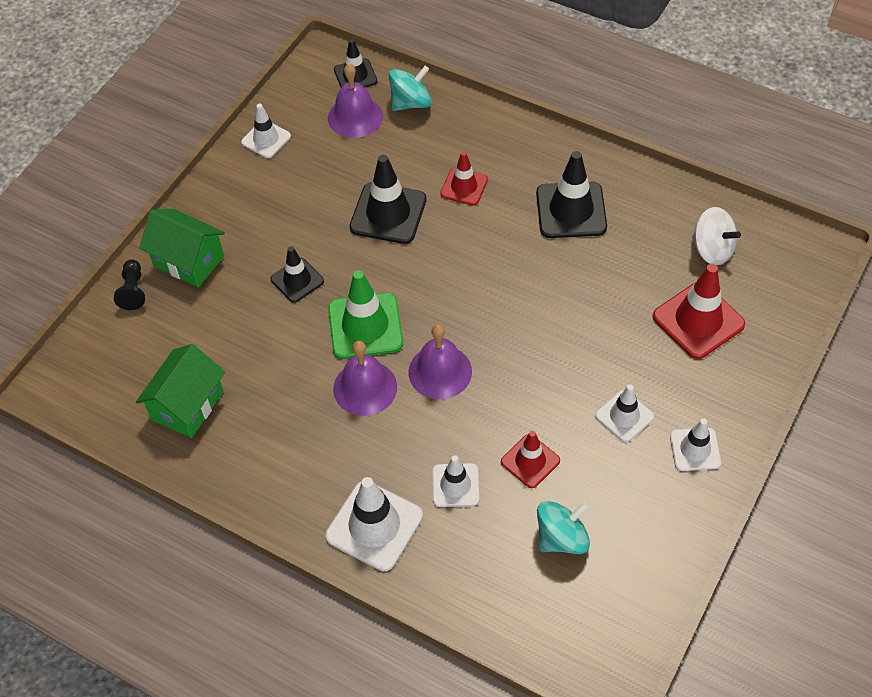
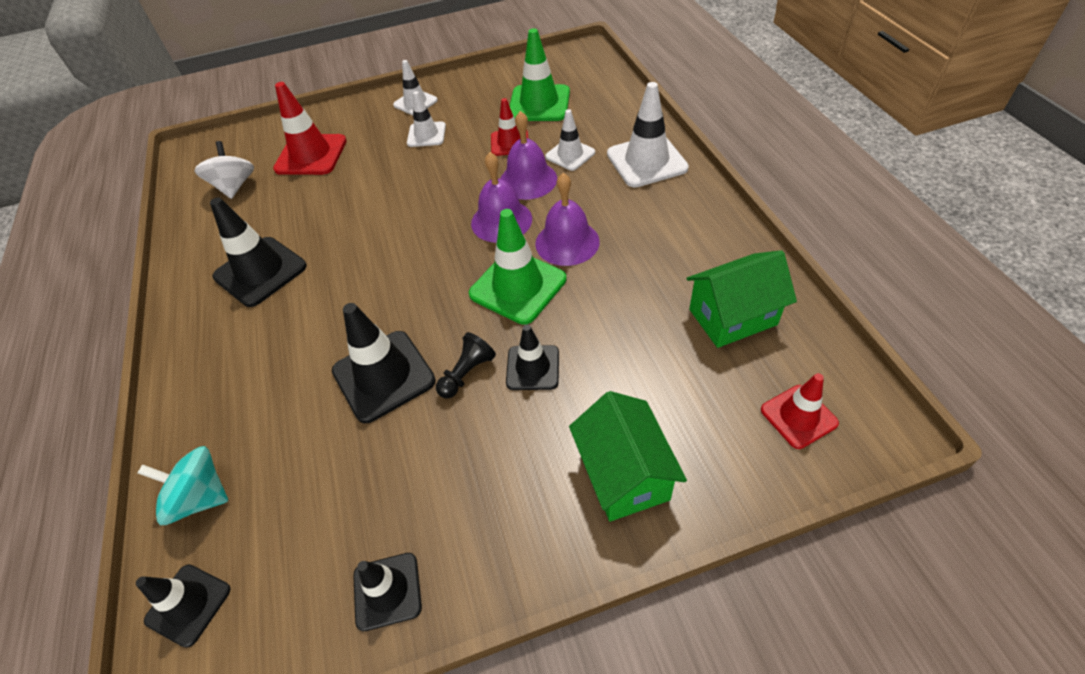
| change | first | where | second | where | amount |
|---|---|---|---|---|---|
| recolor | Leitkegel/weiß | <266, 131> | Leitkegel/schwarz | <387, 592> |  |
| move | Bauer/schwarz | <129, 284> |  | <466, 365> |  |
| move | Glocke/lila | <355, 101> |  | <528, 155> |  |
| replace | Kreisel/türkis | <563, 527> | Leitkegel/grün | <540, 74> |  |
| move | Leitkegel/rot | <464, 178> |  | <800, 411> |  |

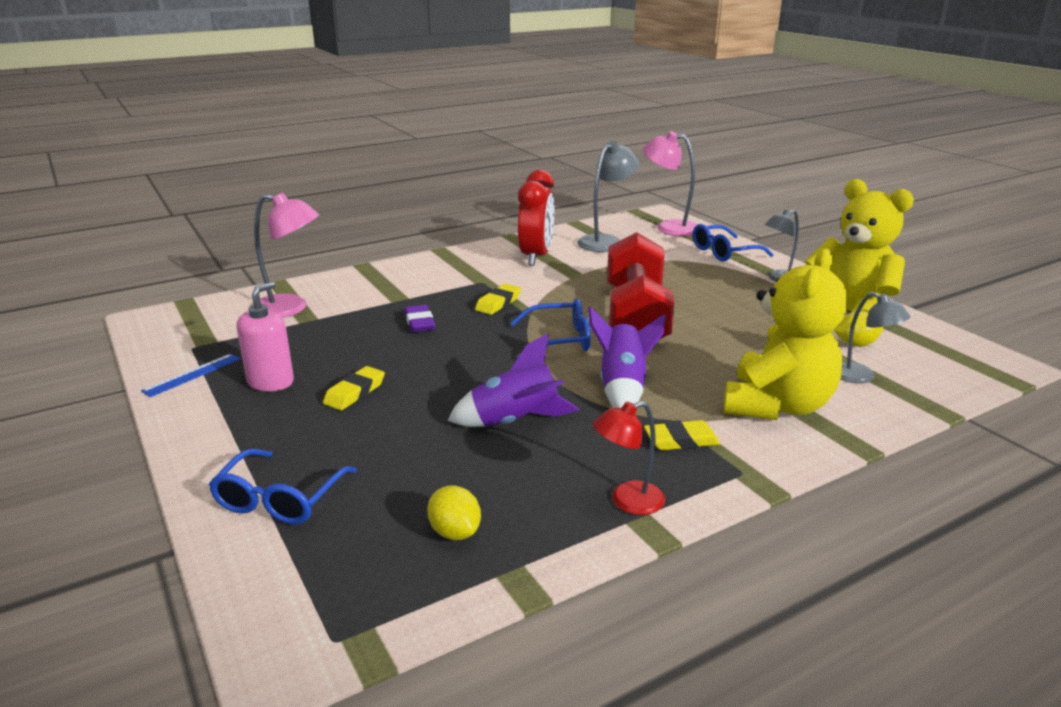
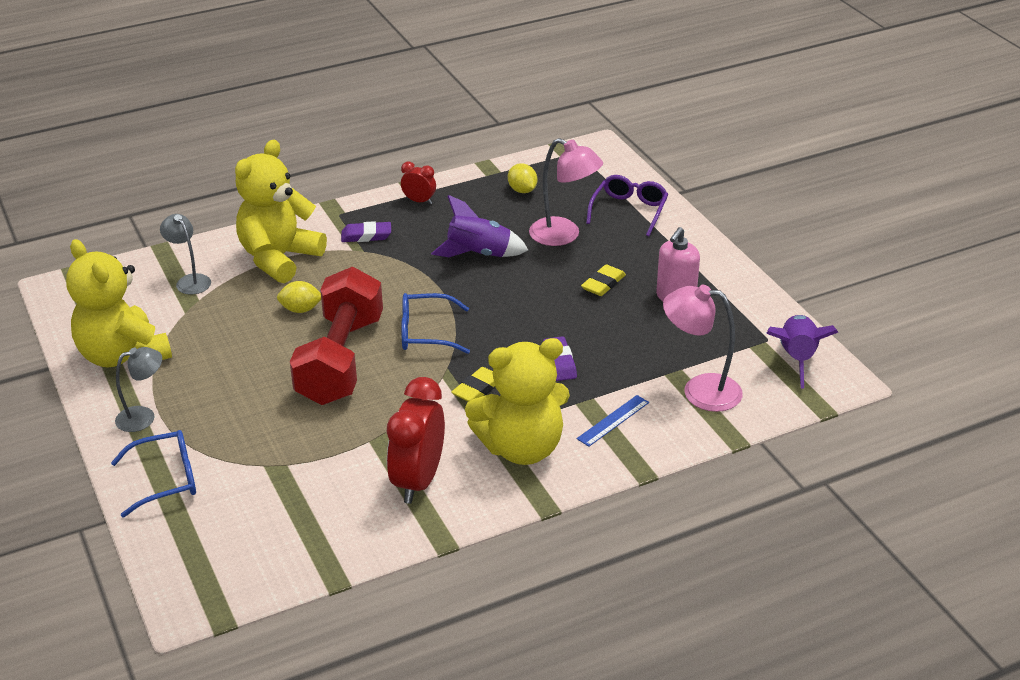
| change | first | where | second | where | amount |
|---|---|---|---|---|---|
| move | Zitrone/gelb | <858, 329> |  | <299, 297> |  |
| recolor | Radiergummi/gelb | <682, 435> | Radiergummi/lila | <366, 231> |  |
| replace | Lampe/rot | <629, 458> | Wecker/rot | <418, 183> |  |
| insert |  |  | Teddybär/gelb | <517, 401> |  |
| move | Lampe/rosa | <670, 183> |  | <566, 192> |  |
| move | Lineal/blau | <190, 375> |  | <613, 421> |  |
| recolor | Brille/blau | <283, 486> | Brille/lila | <627, 206> |  |
| move | Rakete/lila | <627, 357> |  | <802, 352> |  |
| delete | Lampe/grau | <608, 196> |  |  |  |

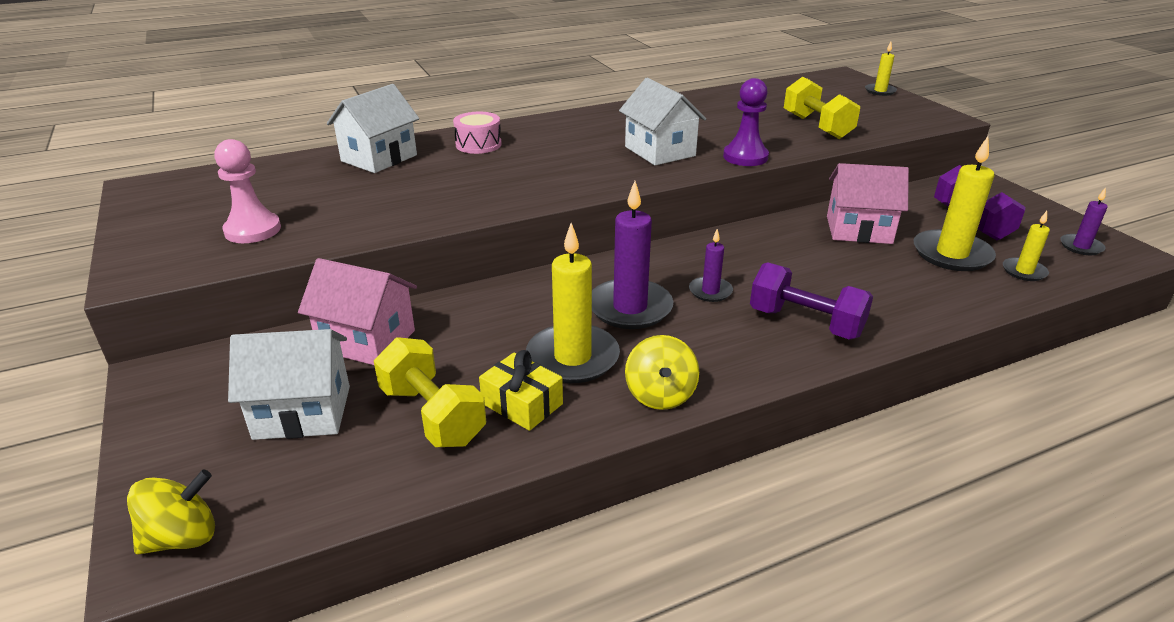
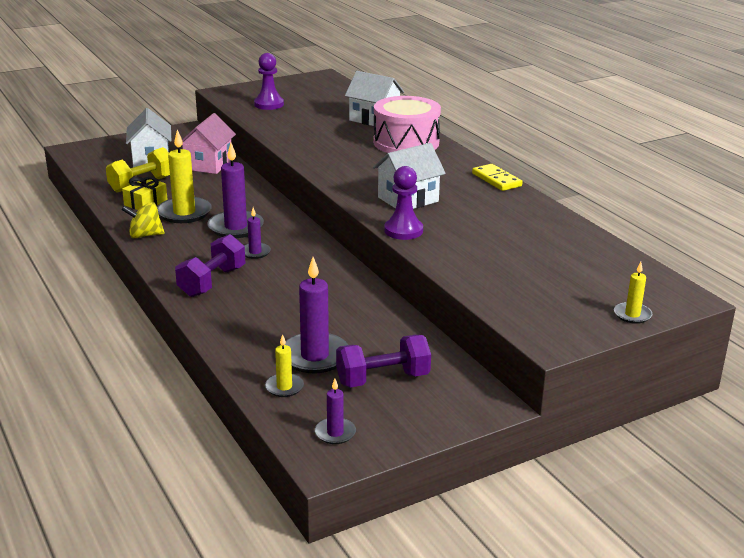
| change | first | where | second | where | amount |
|---|---|---|---|---|---|
| recolor | Bauer/rosa | <247, 191> | Bauer/lila | <269, 81> |  |
| recolor | Kerze/gelb | <955, 203> | Kerze/lila | <316, 315> |  |
| resize | Trommel/rosa | <477, 133> |  | <407, 124> | x1.92 |
| insert |  |  | Dominostein/gelb | <497, 177> |  |
| delete | Kreisel/gelb | <171, 512> |  |  |  |
| delete | Hantel/gelb | <822, 108> |  |  |  |
| delete | Haus/rosa | <868, 203> |  |  |  |

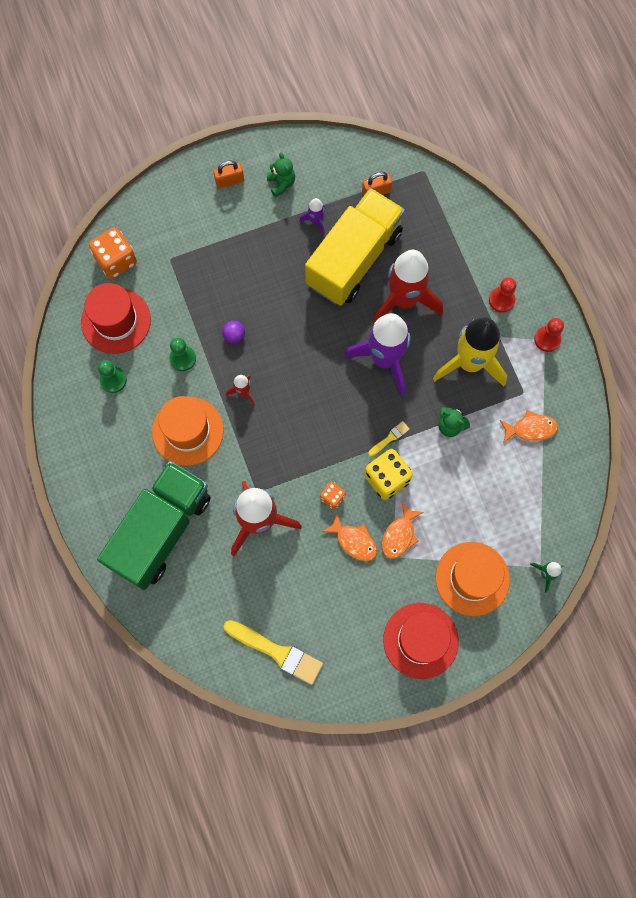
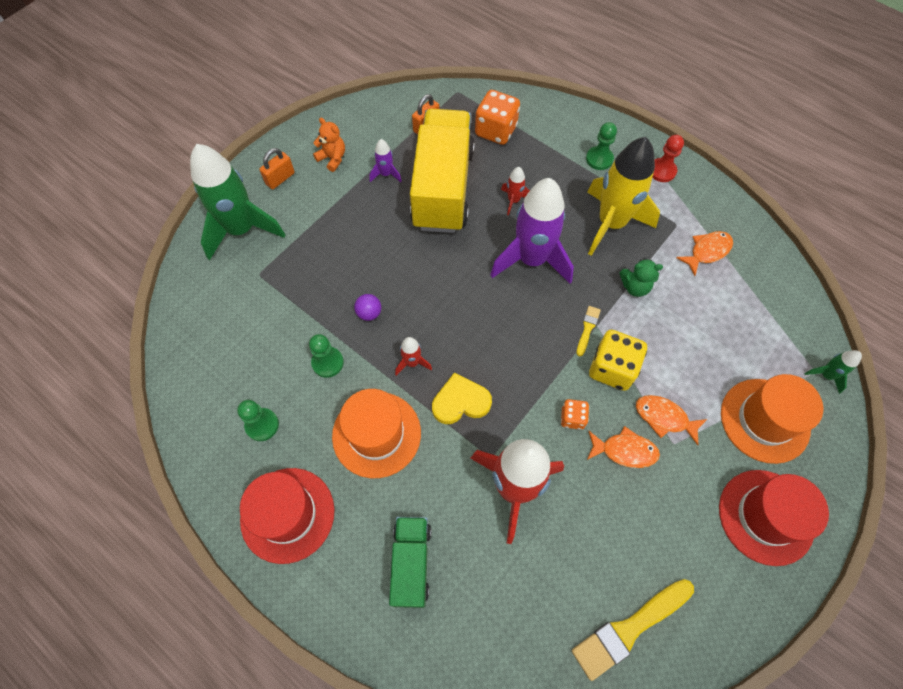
| change | first | where | second | where | amount |
|---|---|---|---|---|---|
| insert |  |  | Rakete/grün | <237, 202> |  |
| move | Hut/rot | <116, 318> |  | <287, 516> |  |
| recolor | Teddybär/grün | <281, 174> | Teddybär/orange | <329, 145> |  |
| resize | Lastwagen/grün | <153, 525> |  | <410, 562> | x0.52 |
| insert |  |  | Herz/gelb | <462, 398> |  |
| move | Spielwürfel/orange | <113, 253> |  | <497, 117> |  |
| resize | Rakete/rot | <408, 287> |  | <515, 191> | x0.43 |
| rotate | Pinsel/gelb | <273, 652> |  | <633, 630> | 150 degrees clockwise |
| recolor | Bauer/rot | <502, 295> | Bauer/grün | <601, 146> |  |
| rotate | Fisch/orange | <403, 530> |  | <671, 420> | 120 degrees clockwise |

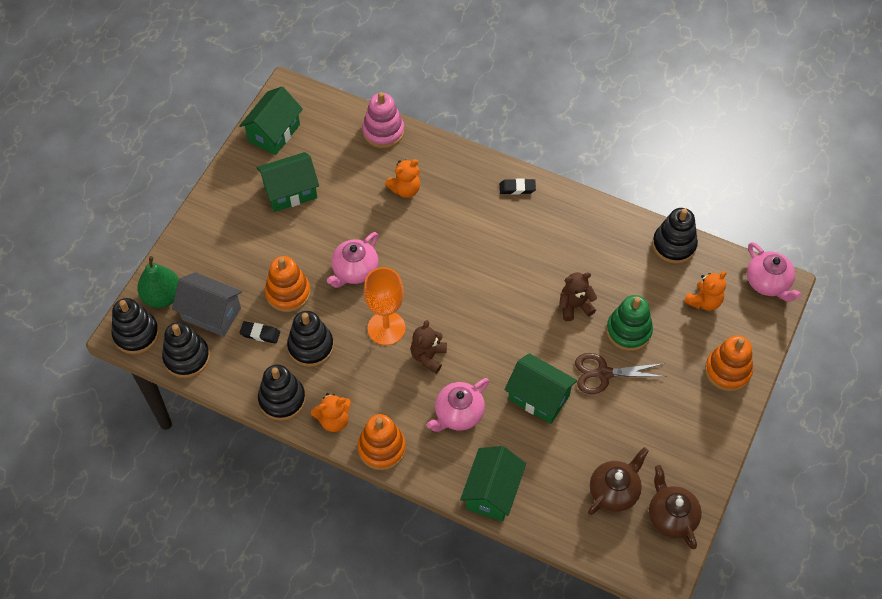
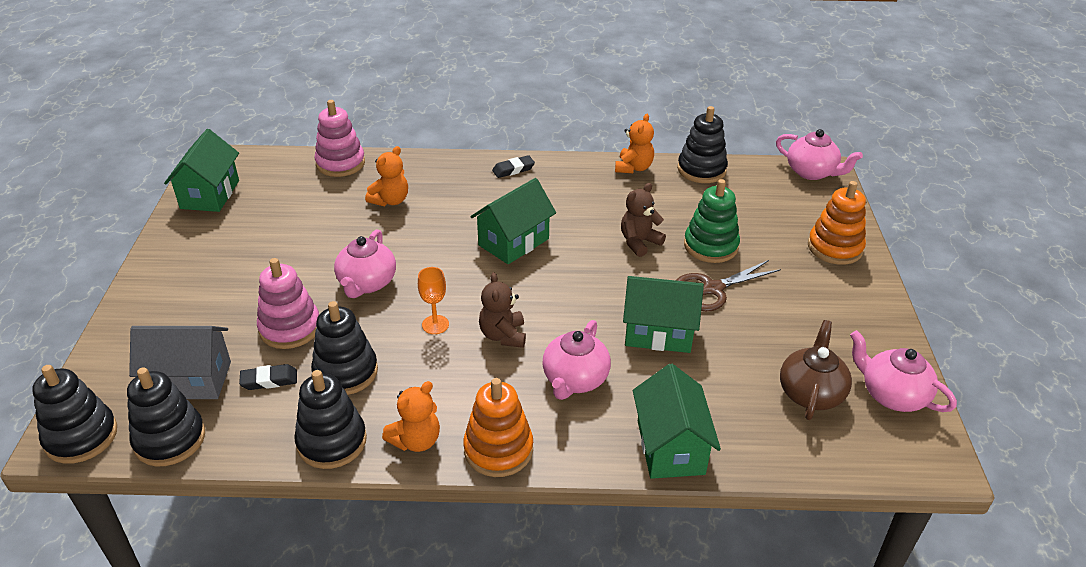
| change | first | where | second | where | amount |
|---|---|---|---|---|---|
| recolor | Stapelspielzeug/orange | <288, 284> | Stapelspielzeug/rosa | <288, 303> |  |
| resize | Kelch/orange | <384, 306> |  | <433, 300> | x0.54 |
| move | Haus/grün | <288, 182> |  | <513, 221> |  |
| move | Teddybär/orange | <705, 291> |  | <634, 143> |  |
| recolor | Teekanne/braun | <675, 507> | Teekanne/rosa | <903, 371> |  |
| delete | Birne/grün | <158, 282> |  |  |  |

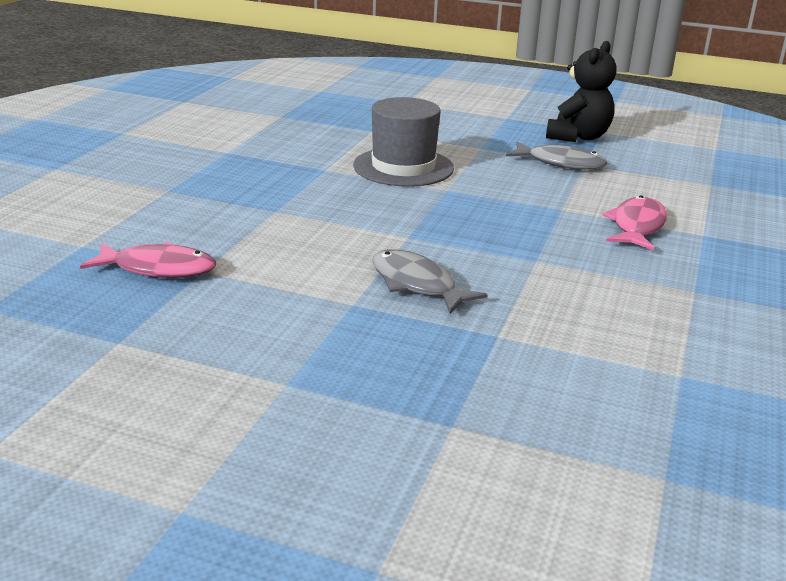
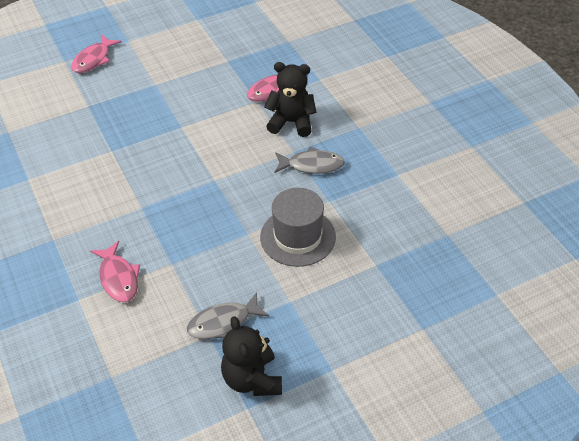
| change | first | where | second | where | amount |
|---|---|---|---|---|---|
| insert |  |  | Fisch/rosa | <96, 54> |  |
| insert |  |  | Teddybär/schwarz | <290, 99> |  |
| move | Fisch/grau | <430, 281> |  | <309, 160> |  |

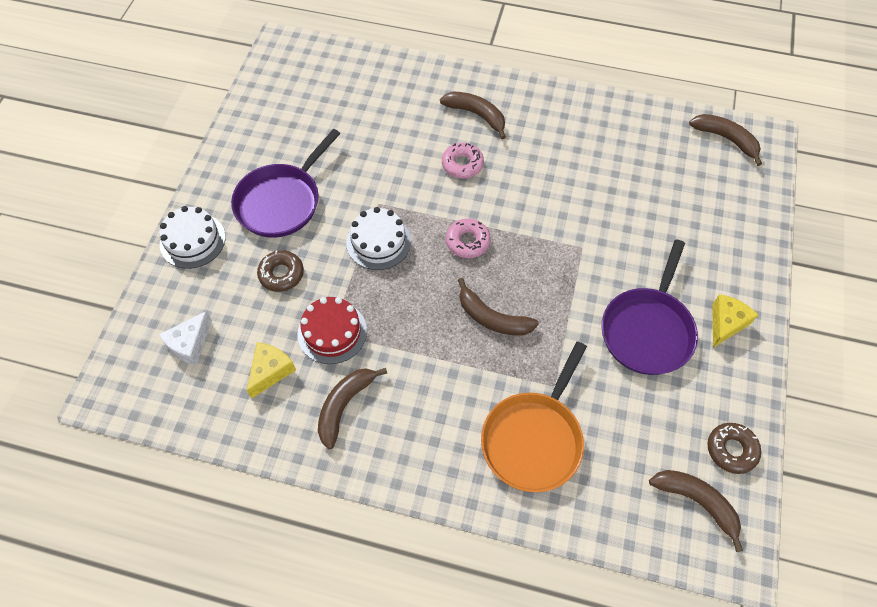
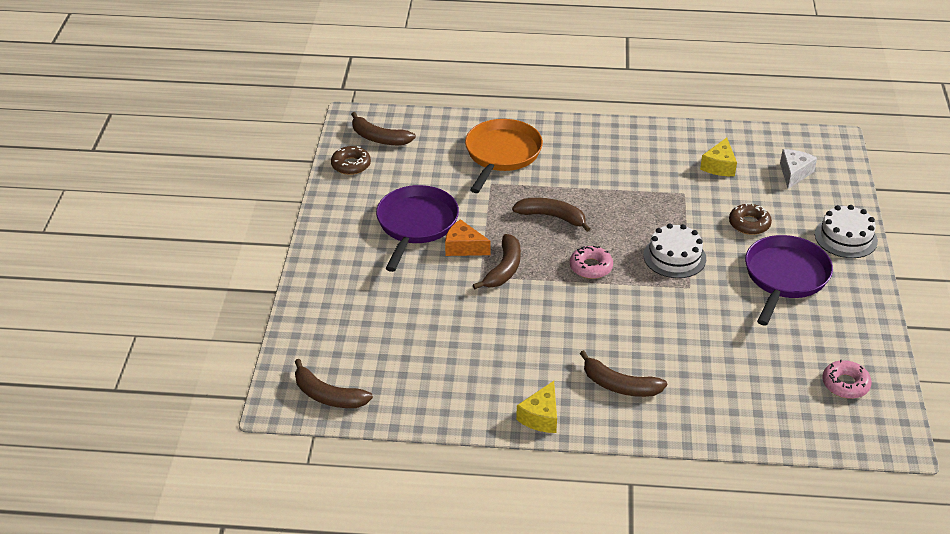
| change | first | where | second | where | amount |
|---|---|---|---|---|---|
| insert |  |  | Käse/orange | <468, 237> |  |
| move | Banane/braun | <352, 408> |  | <497, 261> |  |
| move | Käse/gelb | <735, 321> |  | <536, 407> |  |
| move | Donut/rosa | <463, 161> |  | <847, 379> |  |
| delete | Kuchen/rot | <332, 330> |  |  |  |

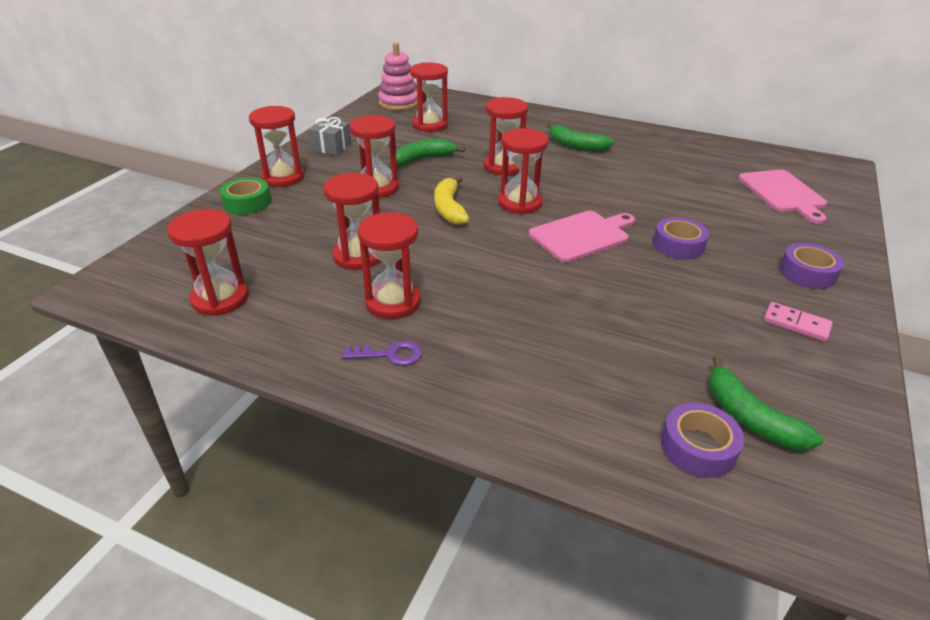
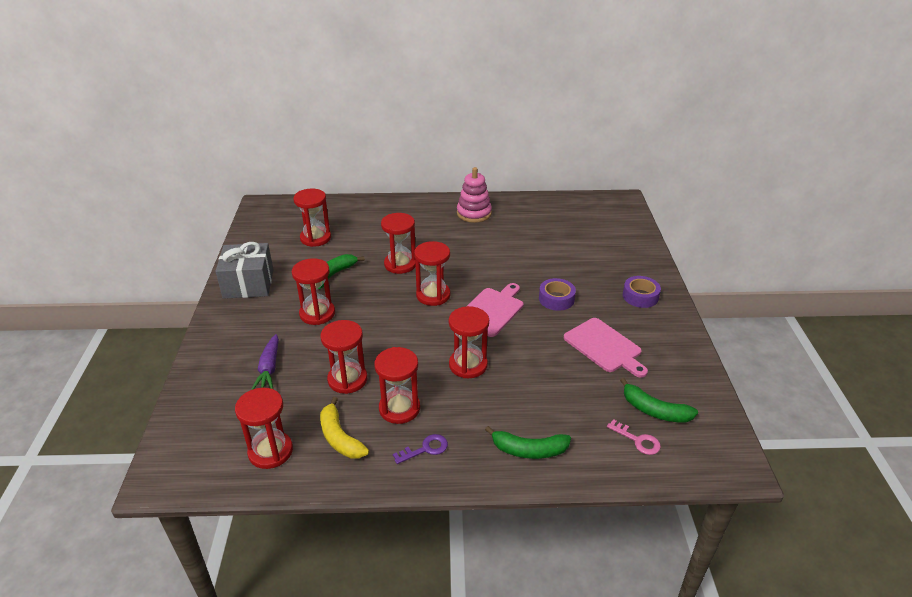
| change | first | where | second | where | amount |
|---|---|---|---|---|---|
| resize | Geschenk/grau | <330, 136> |  | <244, 270> | x1.70 |
| insert |  |  | Karotte/lila | <265, 362> |  |
| move | Banane/gelb | <451, 200> |  | <344, 427> |  |
| move | Sanduhr/rot | <276, 146> |  | <469, 342> |  |
| move | Stapelspielzeug/rosa | <398, 76> |  | <474, 195> |  |
| move | Banane/grün | <581, 137> |  | <528, 442> |  |
| move | Schneidebrett/rosa | <782, 197> |  | <606, 348> |  |
| replace | Klebeband/lila | <702, 440> | Schlüssel/rosa | <634, 437> |  |
| delete | Klebeband/grün | <245, 196> |  |  |  |
| delete | Dominostein/rosa | <798, 322> |  |  |  |

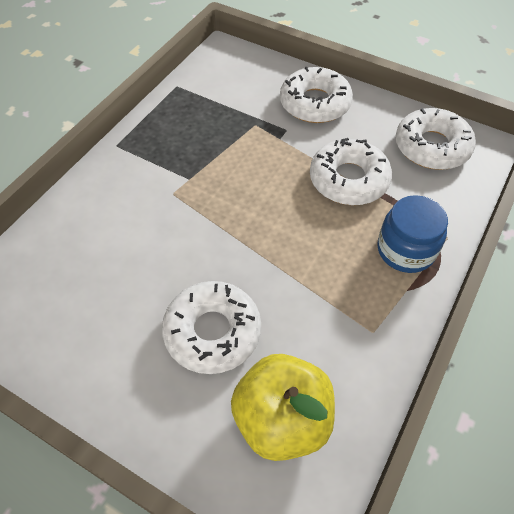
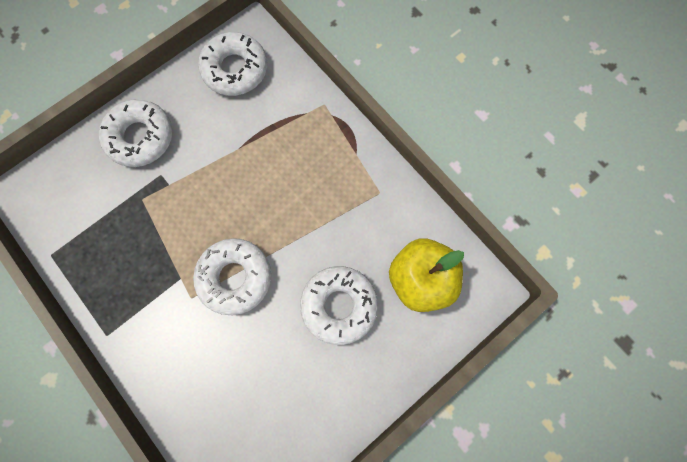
| change | first | where | second | where | amount |
|---|---|---|---|---|---|
| move | Donut/weiß | <351, 171> |  | <232, 276> |  |
| delete | Einmachglas/blau | <412, 234> |  |  |  |

